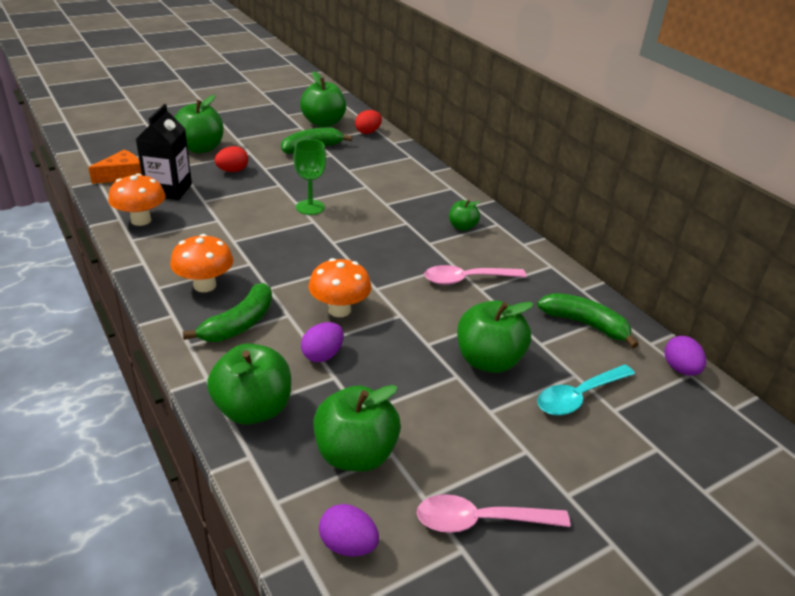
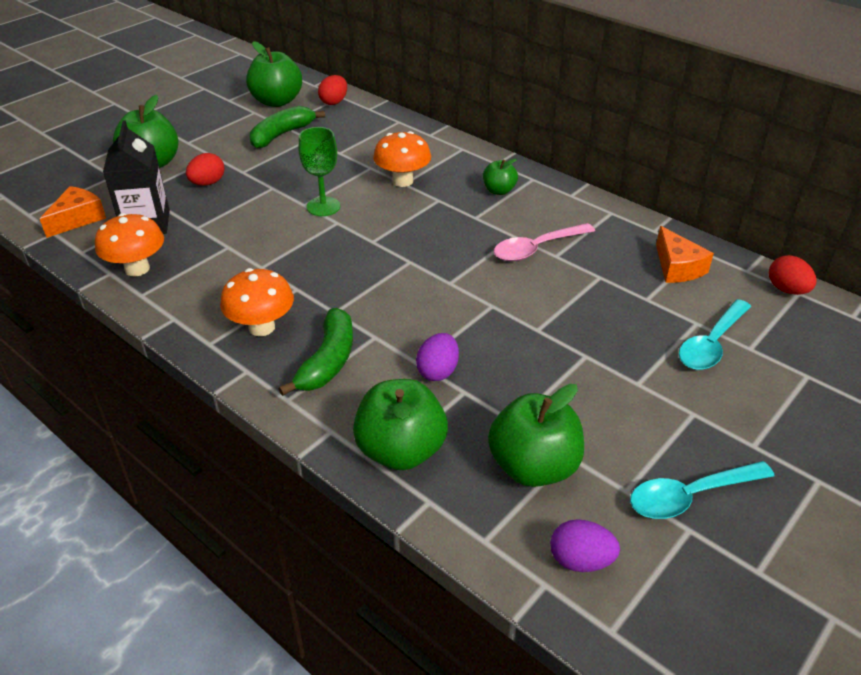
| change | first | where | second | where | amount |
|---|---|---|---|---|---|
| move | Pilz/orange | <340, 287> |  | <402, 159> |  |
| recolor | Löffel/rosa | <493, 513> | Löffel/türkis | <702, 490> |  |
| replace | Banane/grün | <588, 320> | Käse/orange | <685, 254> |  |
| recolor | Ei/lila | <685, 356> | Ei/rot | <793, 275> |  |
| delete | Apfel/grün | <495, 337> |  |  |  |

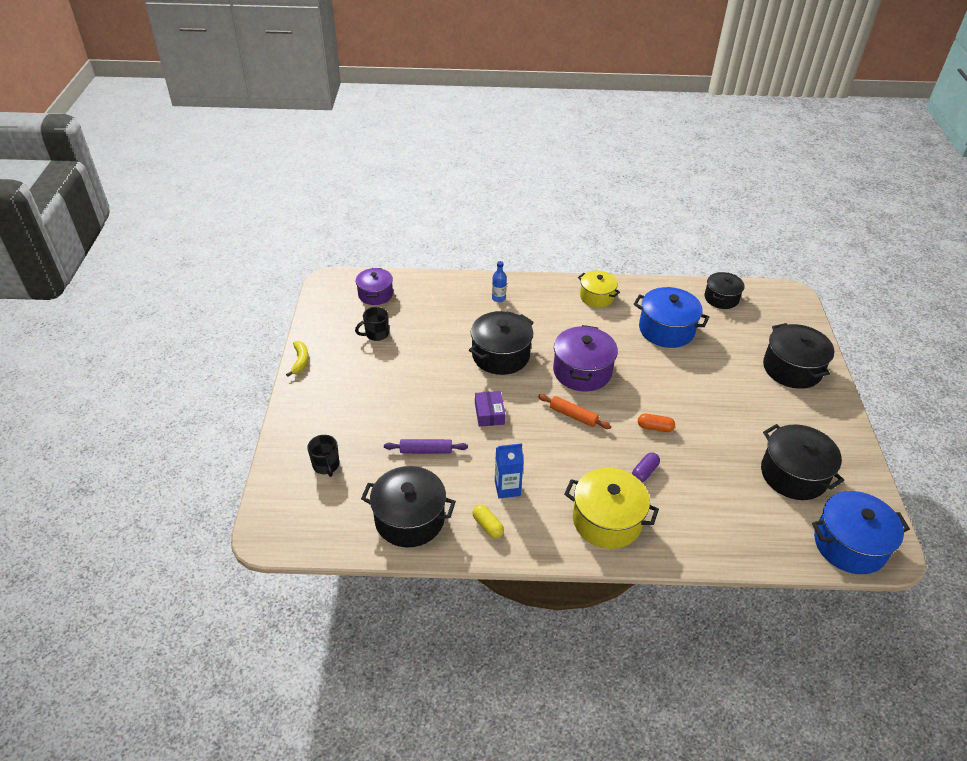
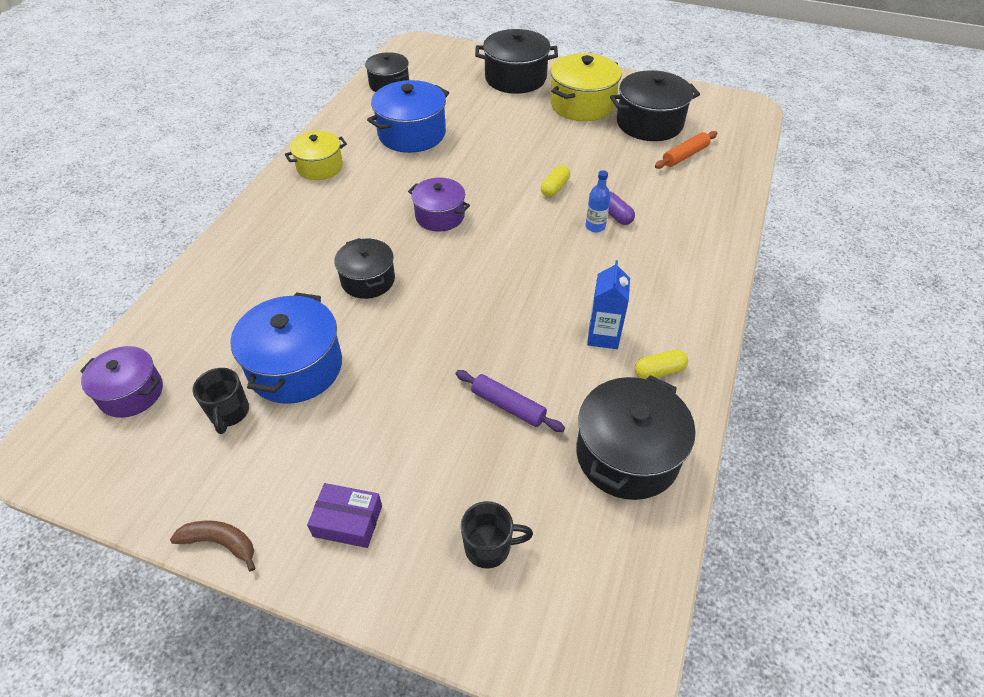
| change | first | where | second | where | amount |
|---|---|---|---|---|---|
| recolor | Banane/gelb | <297, 359> | Banane/braun | <212, 546> |  |
| move | Kochtopf/blau | <861, 532> |  | <286, 348> |  |
| move | Schachtel/lila | <490, 409> |  | <344, 515> |  |
| resize | Kochtopf/schwarz | <501, 343> |  | <364, 268> | x0.64 |
| resize | Kochtopf/lila | <585, 358> |  | <439, 205> | x0.64 |
| rotate | Nudelholz/lila | <426, 446> |  | <510, 401> | 75 degrees counterclockwise |
| recolor | Kapsel/orange | <656, 423> | Kapsel/gelb | <555, 181> |  |
| move | Kochtopf/gelb | <611, 508> |  | <586, 87> |  |
| move | Flasche/blau | <499, 281> |  | <598, 201> |  |
| move | Nudelholz/orange | <574, 411> |  | <686, 150> |  |

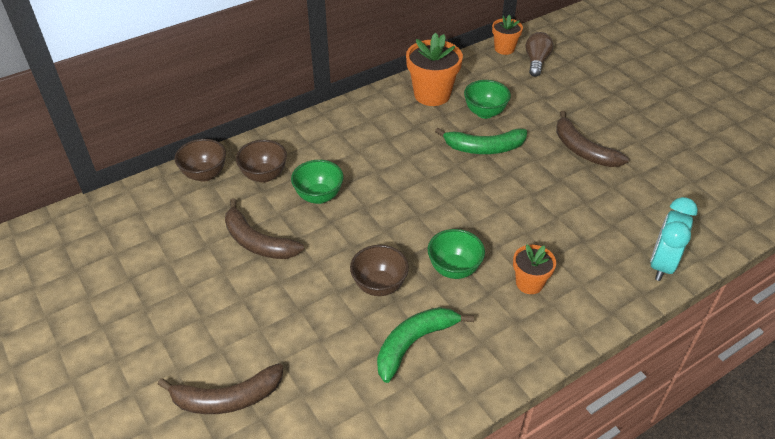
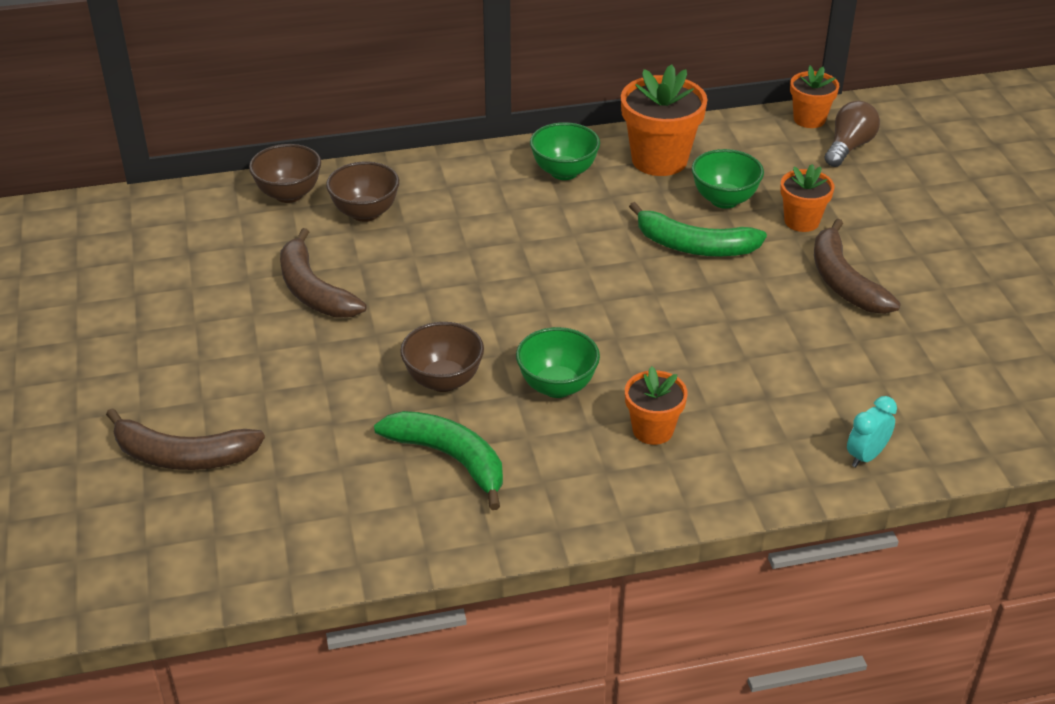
| change | first | where | second | where | amount |
|---|---|---|---|---|---|
| rotate | Banane/grün | <425, 345> |  | <438, 460> | 60 degrees clockwise |
| move | Schüssel/grün | <317, 182> |  | <565, 151> |  |
| insert |  |  | Blumentopf/orange | <807, 198> |  |
| resize | Wecker/türkis | <674, 239> |  | <872, 431> | x0.59 |

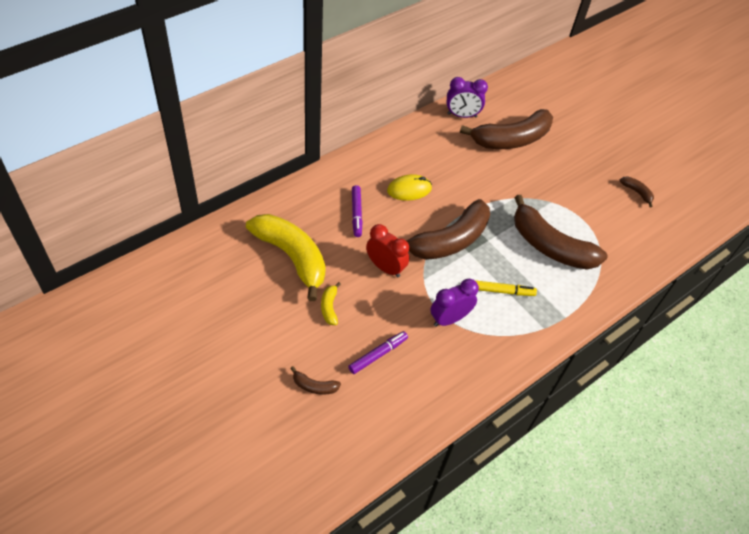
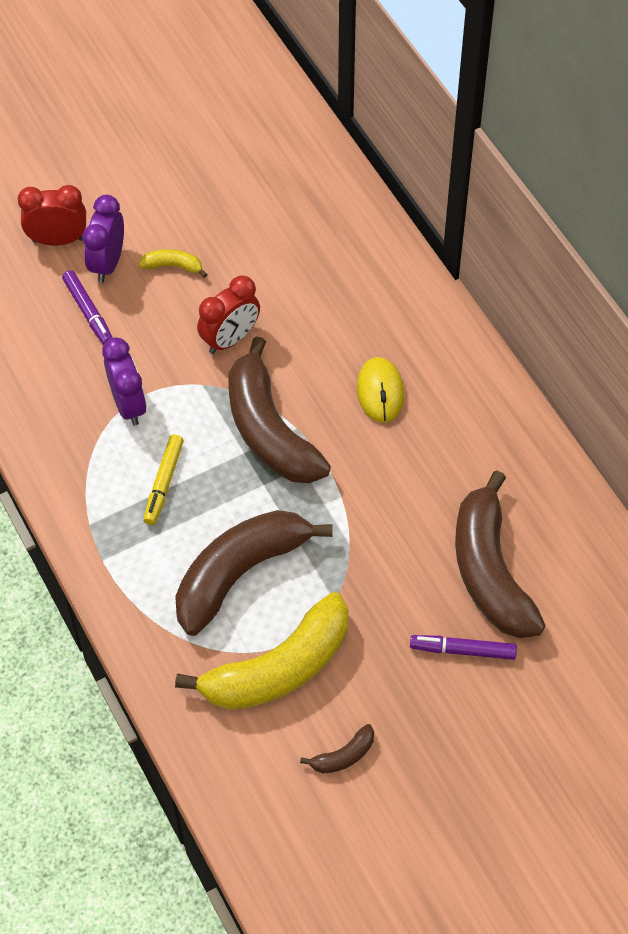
| change | first | where | second | where | amount |
|---|---|---|---|---|---|
| replace | Banane/braun | <315, 380> | Wecker/rot | <51, 215> |  |
| move | Wecker/lila | <467, 97> |  | <103, 239> |  |
| move | Banane/gelb | <286, 257> |  | <261, 651> |  |
| move | Filzstift/lila | <357, 211> |  | <463, 647> |  |

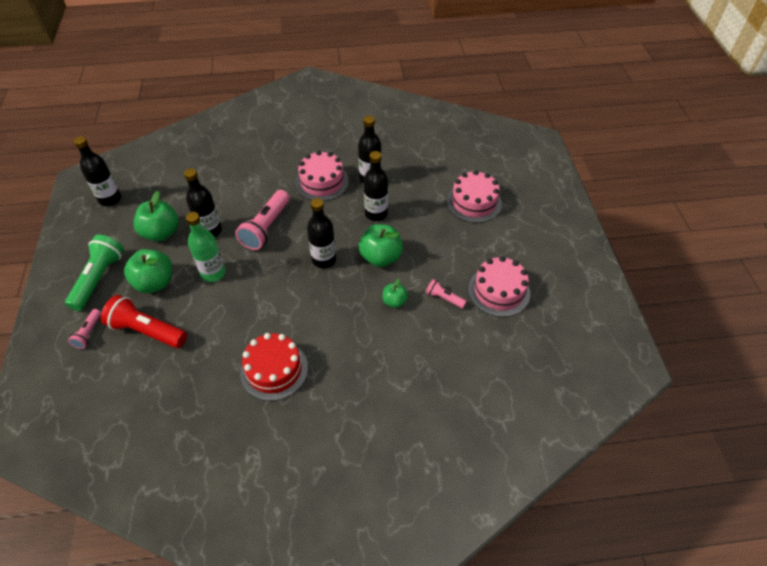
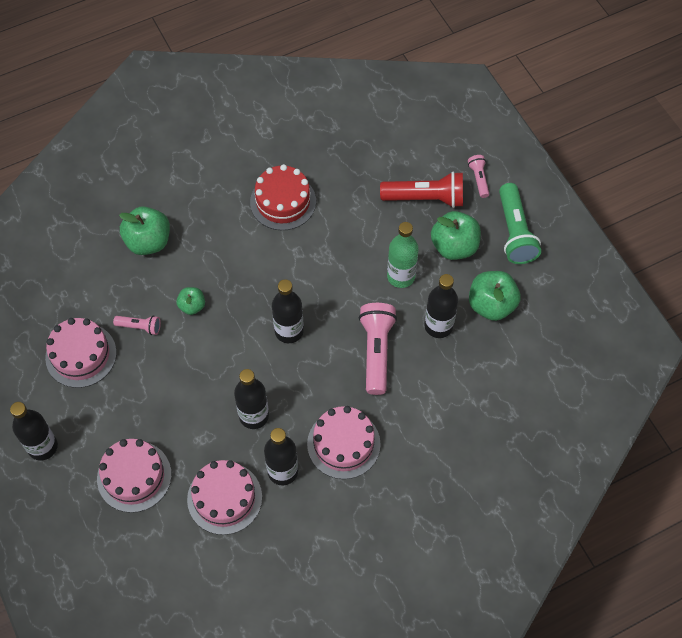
| change | first | where | second | where | amount |
|---|---|---|---|---|---|
| move | Flasche/schwarz | <97, 171> |  | <34, 431> |  |
| move | Apfel/grün | <381, 245> |  | <144, 230> |  |
| insert |  |  | Kuchen/rosa | <224, 497> |  |

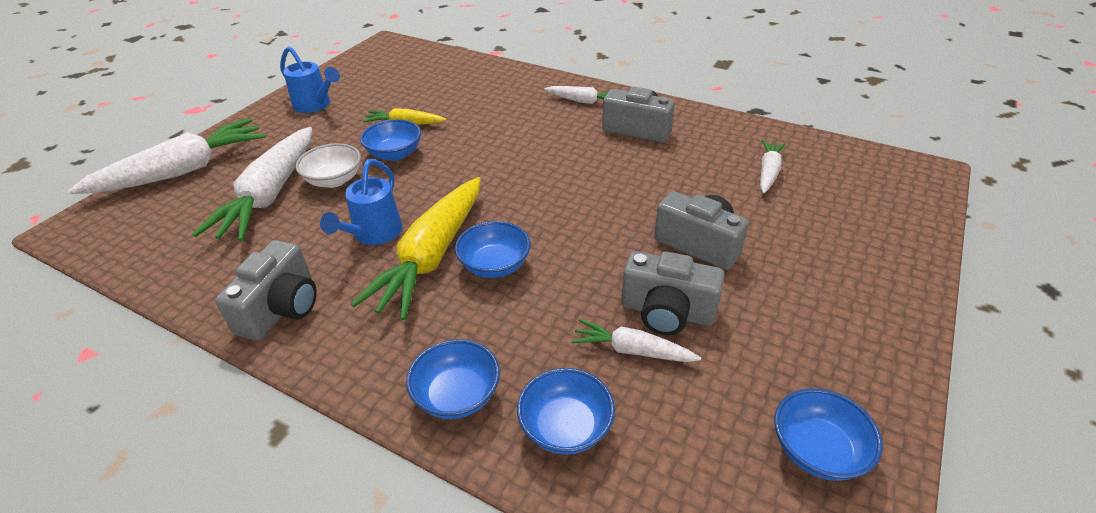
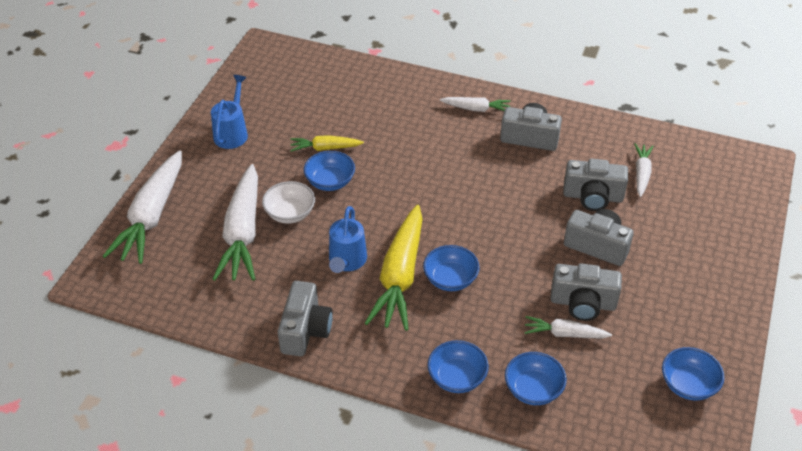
| change | first | where | second | where | amount |
|---|---|---|---|---|---|
| rotate | Karotte/weiß | <167, 156> |  | <142, 207> | 150 degrees clockwise |
| rotate | Gießkanne/blau | <310, 79> |  | <229, 112> | 105 degrees counterclockwise |
| insert |  |  | Kamera/grau | <595, 185> |  |

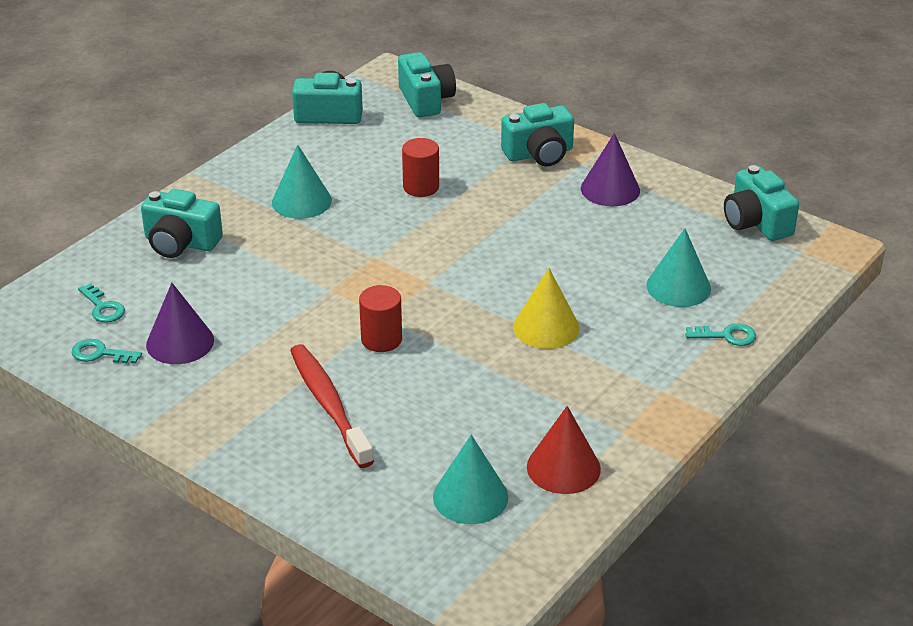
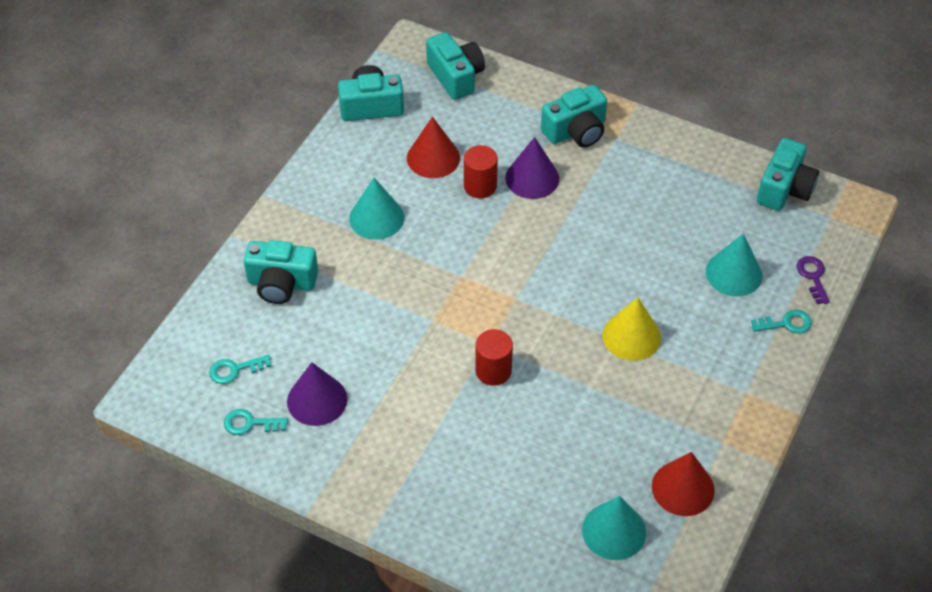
| change | first | where | second | where | amount |
|---|---|---|---|---|---|
| rotate | Schlüssel/türkis | <101, 303> |  | <240, 369> | 120 degrees clockwise |
| insert |  |  | Kegel/rot | <433, 147> |  |
| move | Kegel/lila | <610, 169> |  | <532, 168> |  |
| rotate | Kamera/türkis | <761, 203> |  | <788, 174> | 120 degrees counterclockwise |
| insert |  |  | Schlüssel/lila | <813, 280> |  |
| delete | Zahnbürste/rot | <332, 406> |  |  |  |

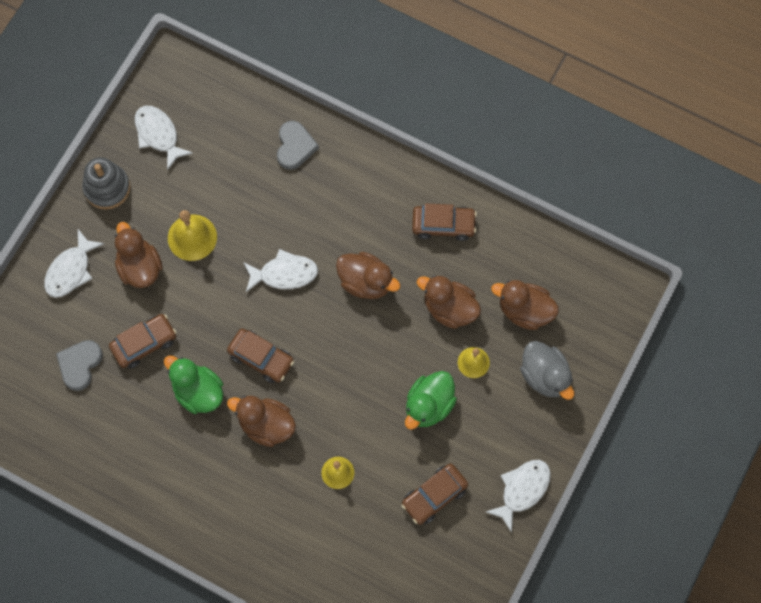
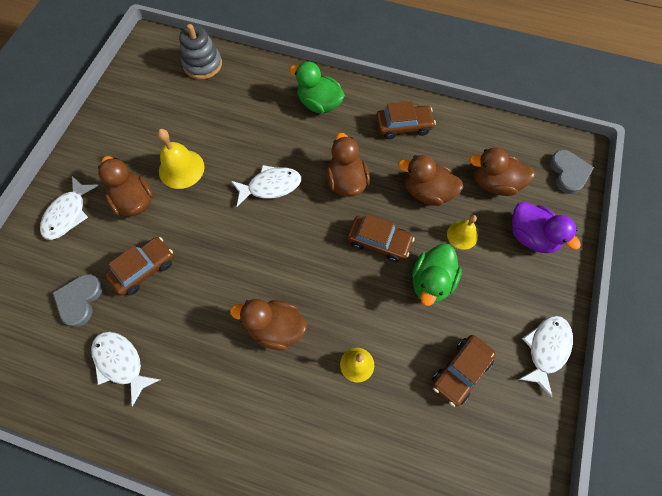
| change | first | where | second | where | amount |
|---|---|---|---|---|---|
| move | Fisch/weiß | <164, 138> |  | <125, 369> |  |
| move | Stapelspielzeug/grau | <106, 183> |  | <200, 51> |  |
| move | Ente/grün | <193, 385> |  | <317, 87> |  |
| rotate | Ente/braun | <368, 275> |  | <348, 165> | 120 degrees counterclockwise |
| move | Auto/braun | <260, 355> |  | <381, 238> |  |
| recolor | Ente/grau | <547, 370> | Ente/lila | <546, 227> |  |
| move | Herz/grau | <298, 145> |  | <572, 172> |  |

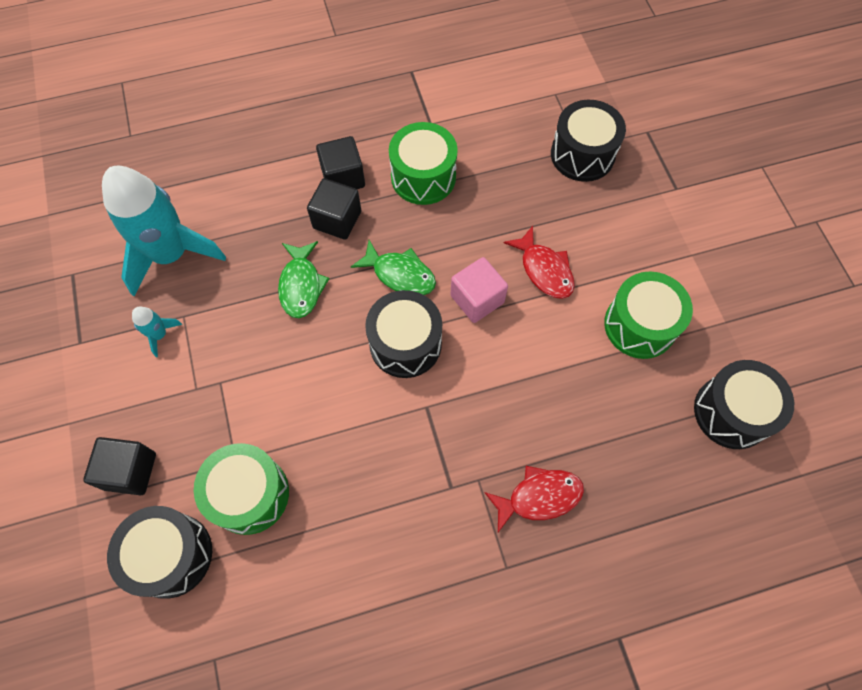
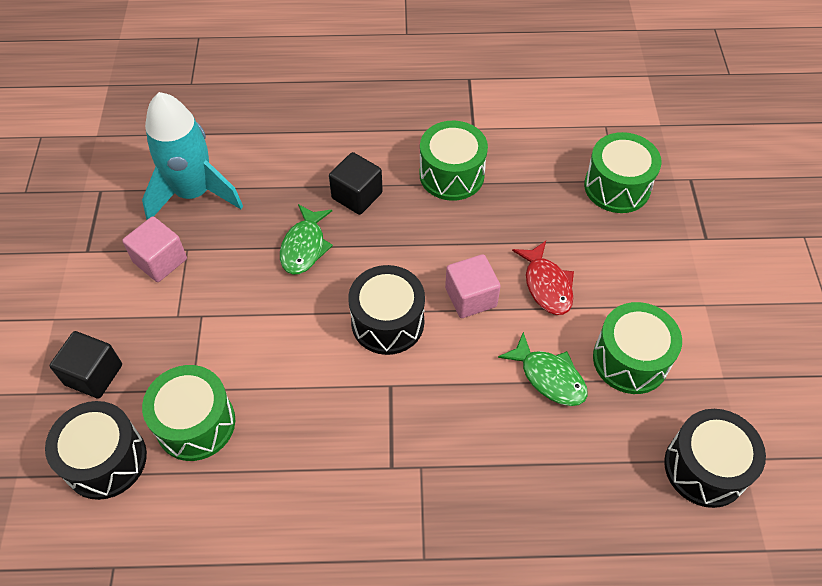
| change | first | where | second | where | amount |
|---|---|---|---|---|---|
| replace | Rakete/türkis | <157, 332> | Kubus/rosa | <154, 249> |  |
| move | Fisch/grün | <393, 267> |  | <543, 369> |  |
| recolor | Trommel/schwarz | <588, 141> | Trommel/grün | <622, 172> |  |
| delete | Kubus/schwarz | <340, 162> |  |  |  |
| delete | Fisch/rot | <534, 499> |  |  |  |

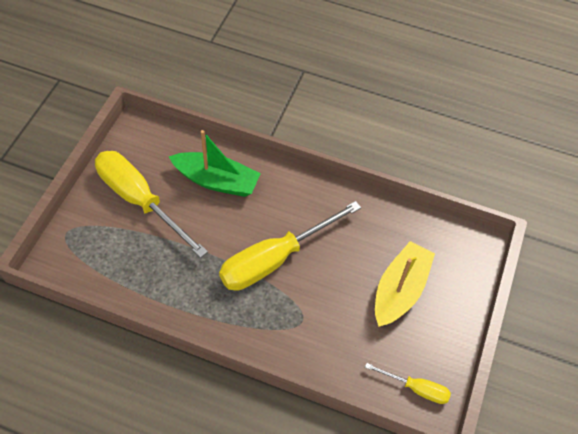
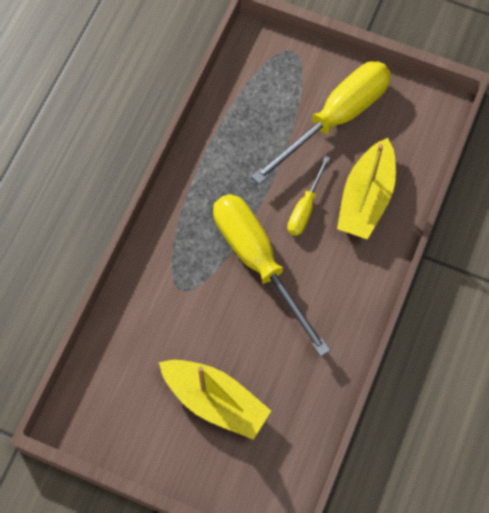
| change | first | where | second | where | amount |
|---|---|---|---|---|---|
| move | Schraubenzieher/gelb | <408, 383> |  | <308, 196> |  |
| recolor | Boot/grün | <215, 163> | Boot/gelb | <366, 189> |  |

